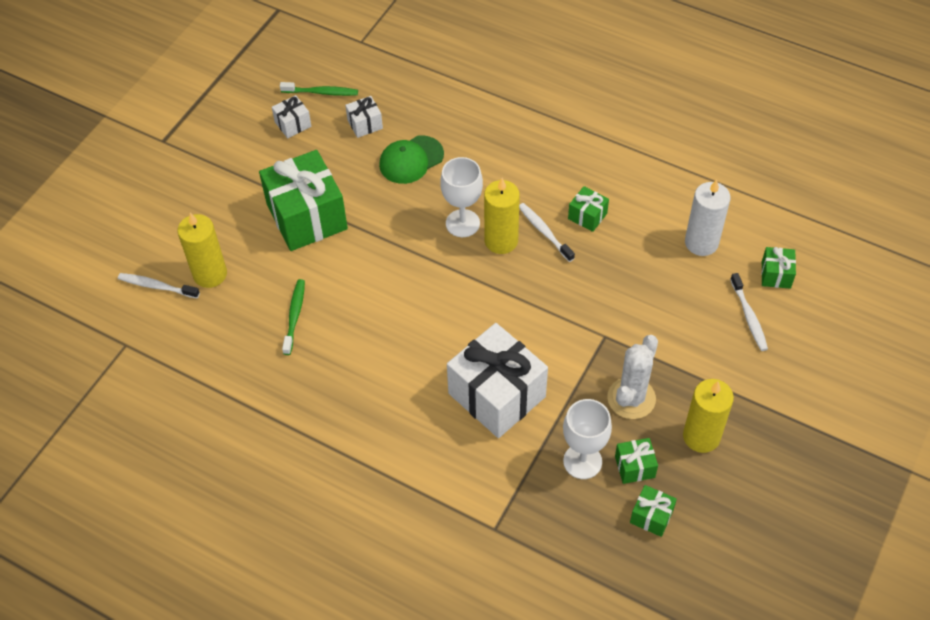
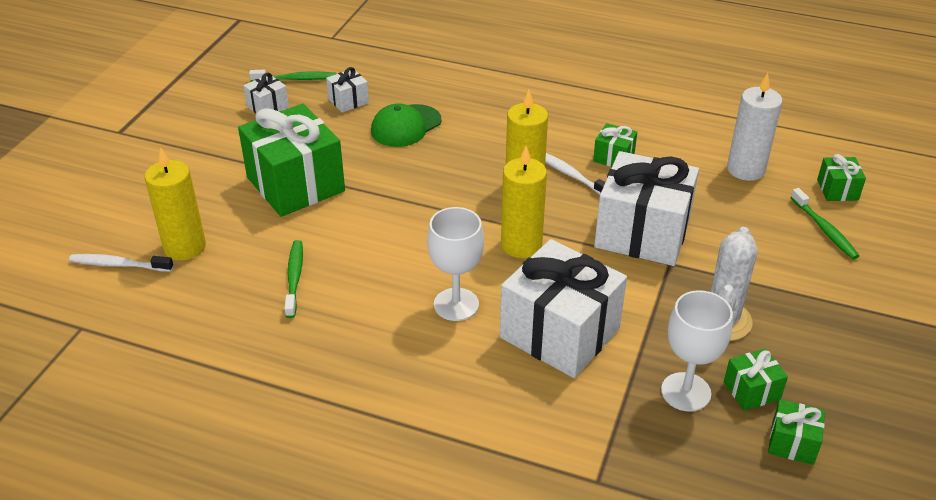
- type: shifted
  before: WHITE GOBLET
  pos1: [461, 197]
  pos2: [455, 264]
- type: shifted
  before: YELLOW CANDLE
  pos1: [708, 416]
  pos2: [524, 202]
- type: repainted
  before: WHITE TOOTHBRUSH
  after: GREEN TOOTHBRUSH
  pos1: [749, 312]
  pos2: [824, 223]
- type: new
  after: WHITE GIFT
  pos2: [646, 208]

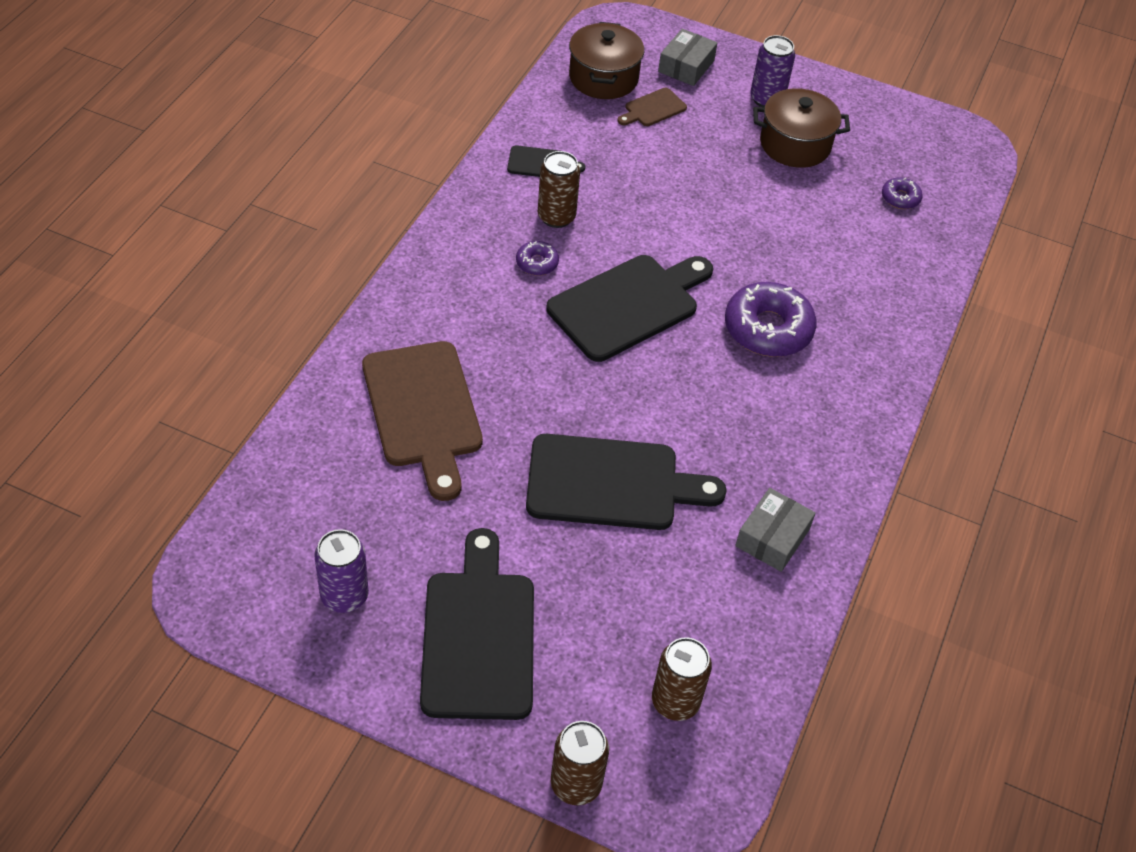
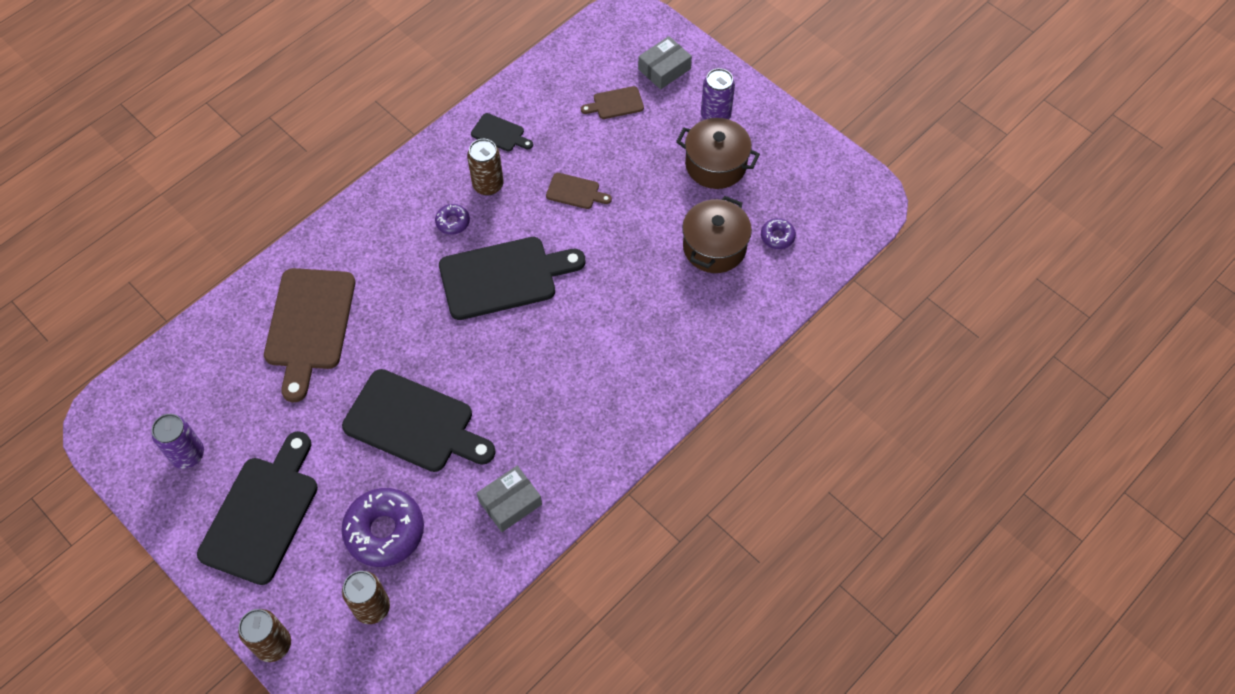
- type: shifted
  before: BROWN POT
  pos1: [606, 60]
  pos2: [717, 234]
- type: shifted
  before: PURPLE DONUT
  pos1: [771, 319]
  pos2: [382, 527]
- type: new
  after: BROWN CUTTING BOARD
  pos2: [579, 191]

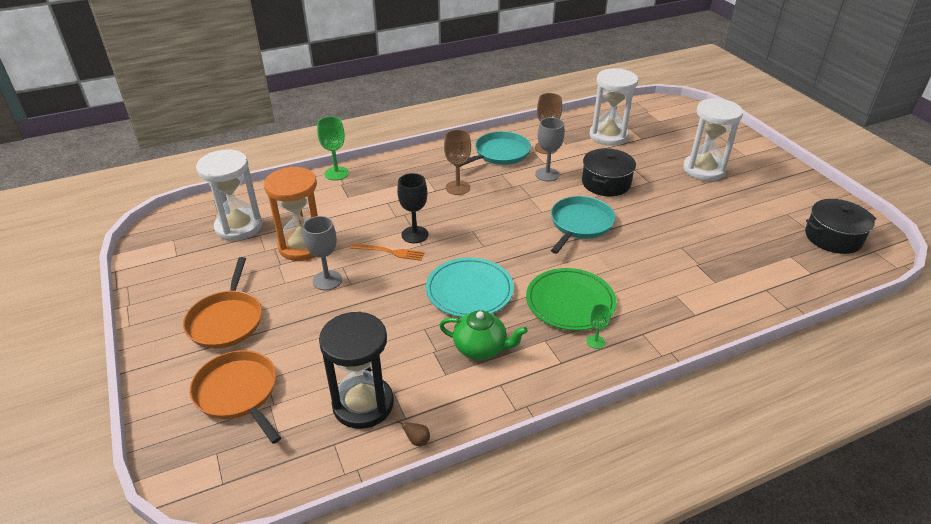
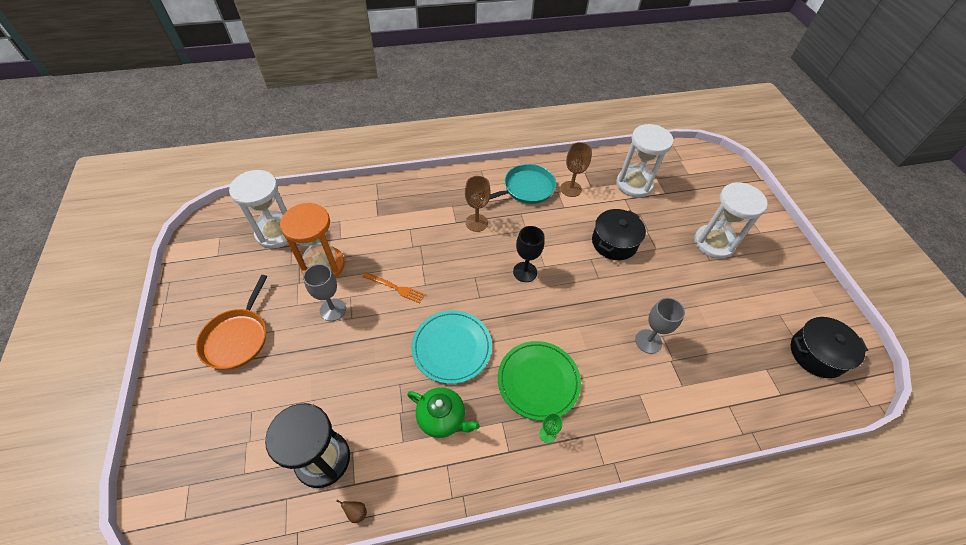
- type: gone
  before: ORANGE PAN
  pos1: [235, 397]
- type: gone
  before: GREEN GOBLET
  pos1: [333, 148]
- type: shifted
  before: BLACK GOBLET
  pos1: [412, 208]
  pos2: [528, 254]
- type: shifted
  before: GREY GOBLET
  pos1: [550, 149]
  pos2: [660, 326]
- type: gone
  before: TURQUOISE PAN
  pos1: [583, 225]

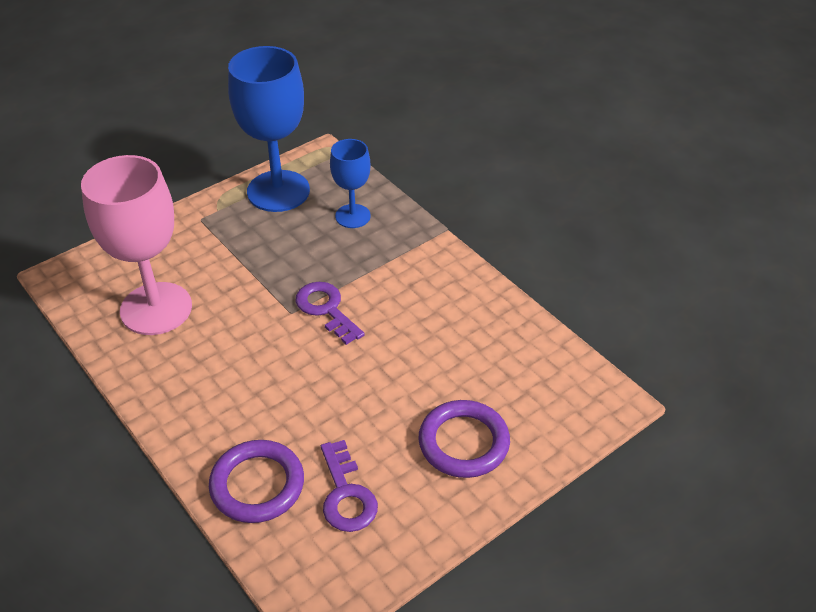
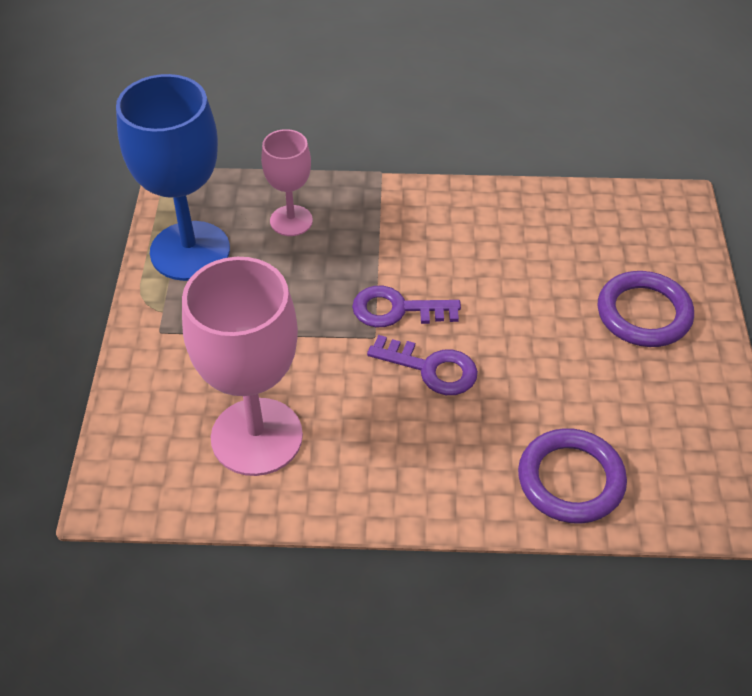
- type: shifted
  before: PURPLE KEY
  pos1: [349, 486]
  pos2: [422, 365]
- type: repainted
  before: BLUE GOBLET
  after: PINK GOBLET
  pos1: [350, 183]
  pos2: [287, 182]

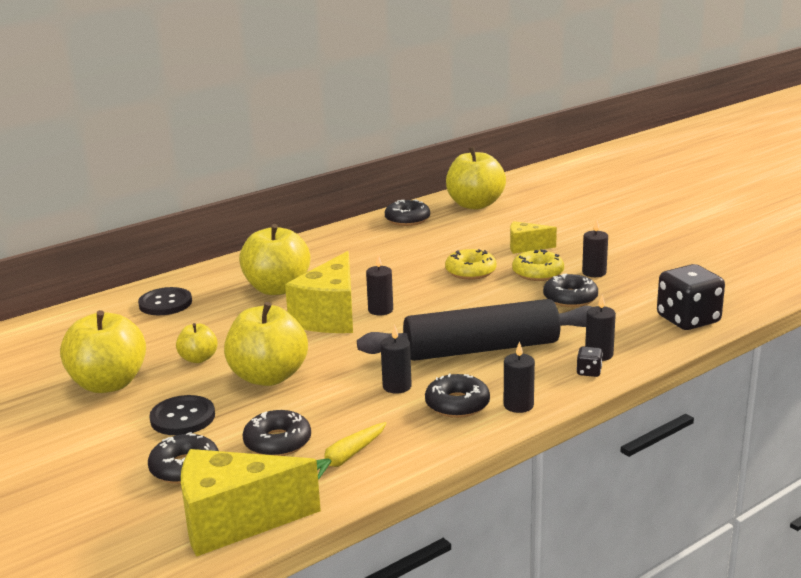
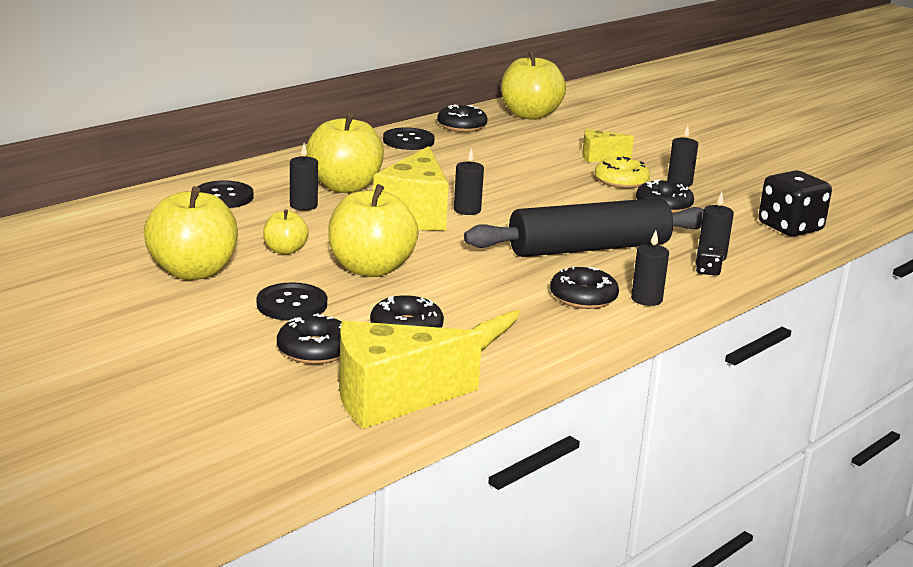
- type: shifted
  before: BLACK CANDLE
  pos1: [396, 359]
  pos2: [304, 177]
- type: gone
  before: YELLOW DONUT
  pos1: [471, 264]
- type: new
  after: BLACK BUTTON
  pos2: [409, 138]

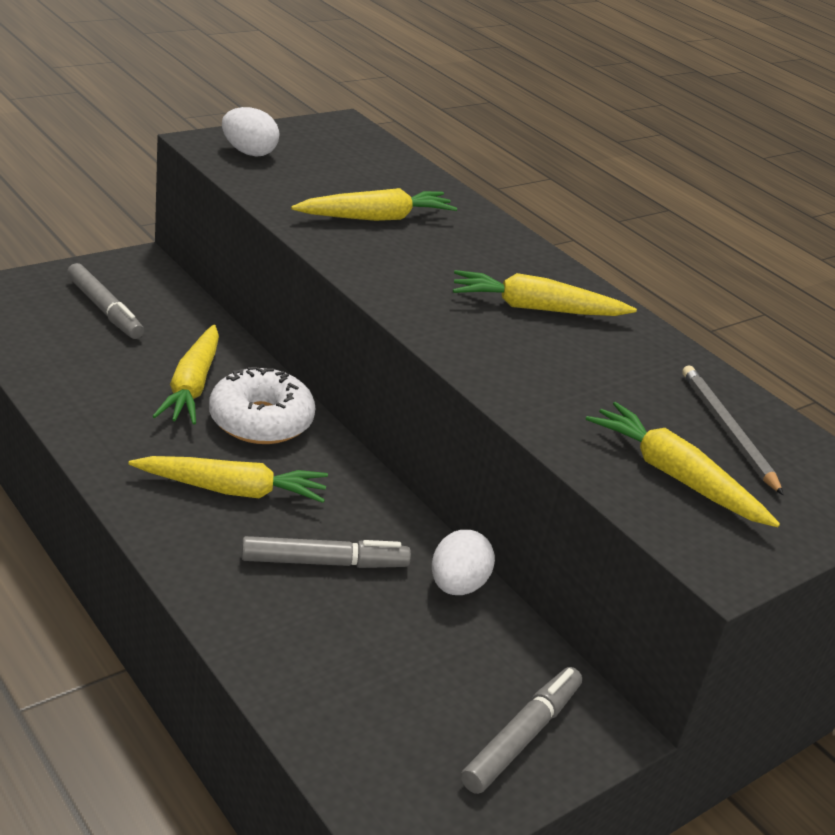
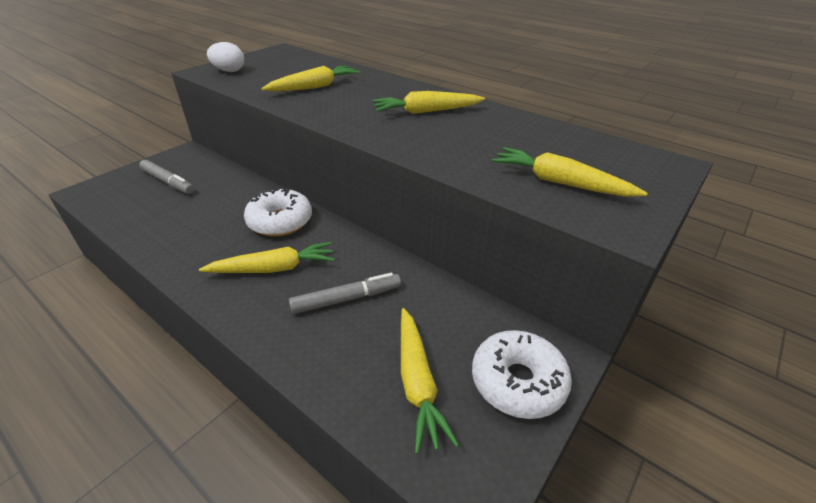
- type: shifted
  before: YELLOW CARROT
  pos1: [185, 374]
  pos2: [430, 381]
- type: gone
  before: WHITE EGG
  pos1: [463, 562]
- type: swapped
  before: GREY MARKER
  after: WHITE DONUT
  pos1: [521, 730]
  pos2: [522, 374]
- type: gone
  before: GREY PENCIL
  pos1: [733, 430]

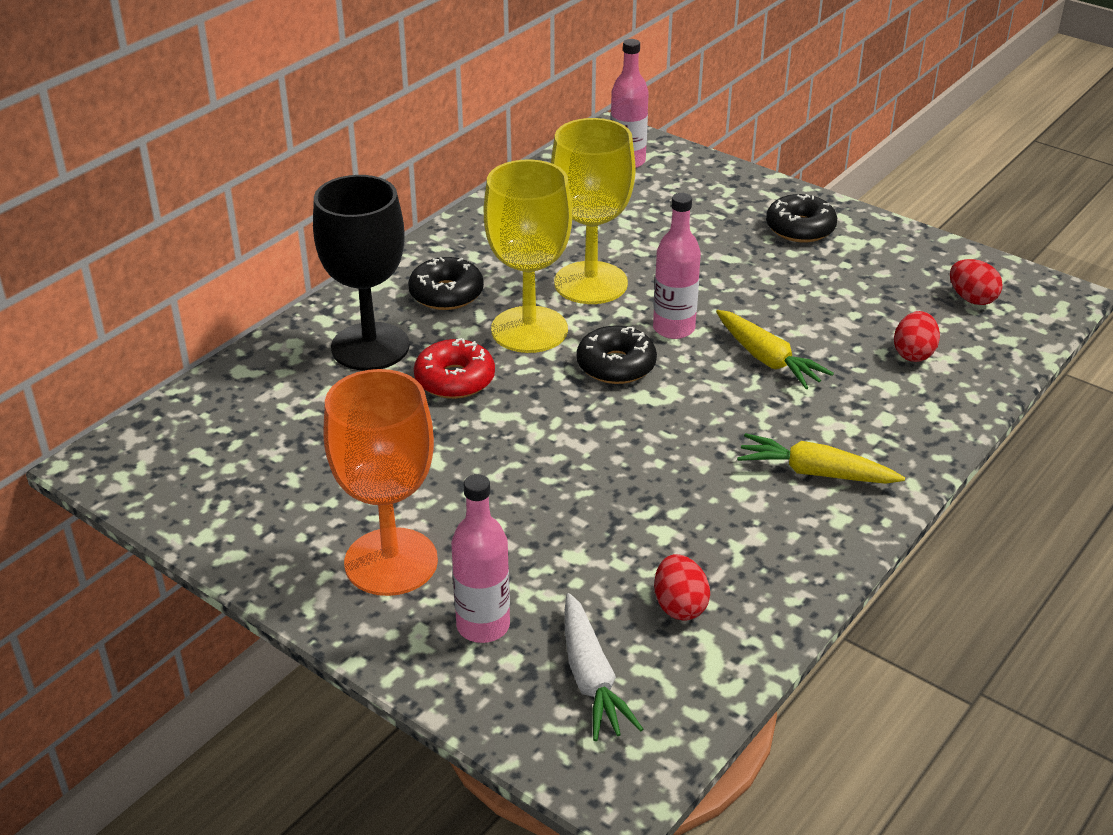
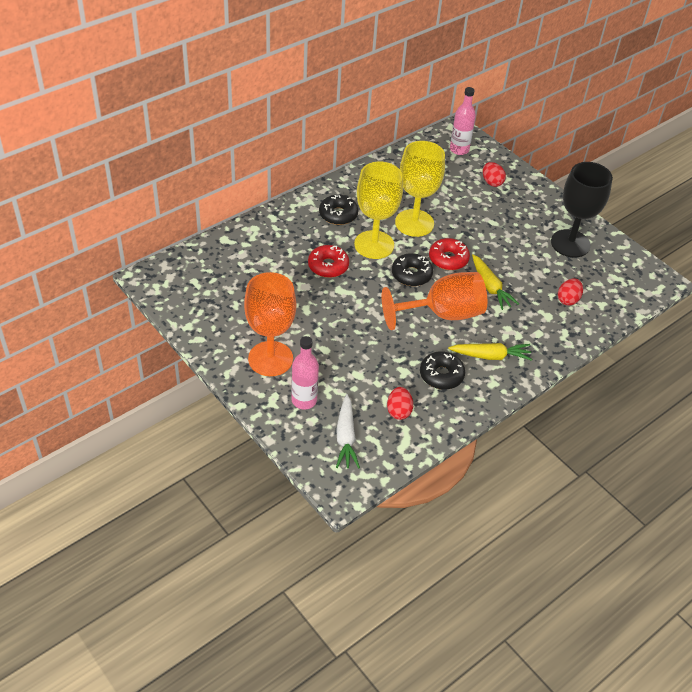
- type: shifted
  before: BLACK GOBLET
  pos1: [361, 273]
  pos2: [582, 210]
- type: swapped
  before: PINK BOTTLE
  after: RED DONUT
  pos1: [677, 266]
  pos2: [449, 254]
- type: rotated
  before: YELLOW CARROT
  pos1: [821, 458]
  pos2: [490, 352]
  turn: 150
- type: shifted
  before: BLACK DONUT
  pos1: [801, 218]
  pos2: [442, 370]
- type: shifted
  before: RED EGG
  pos1: [976, 282]
  pos2: [494, 174]
- type: new
  after: ORANGE GOBLET
  pos2: [434, 301]

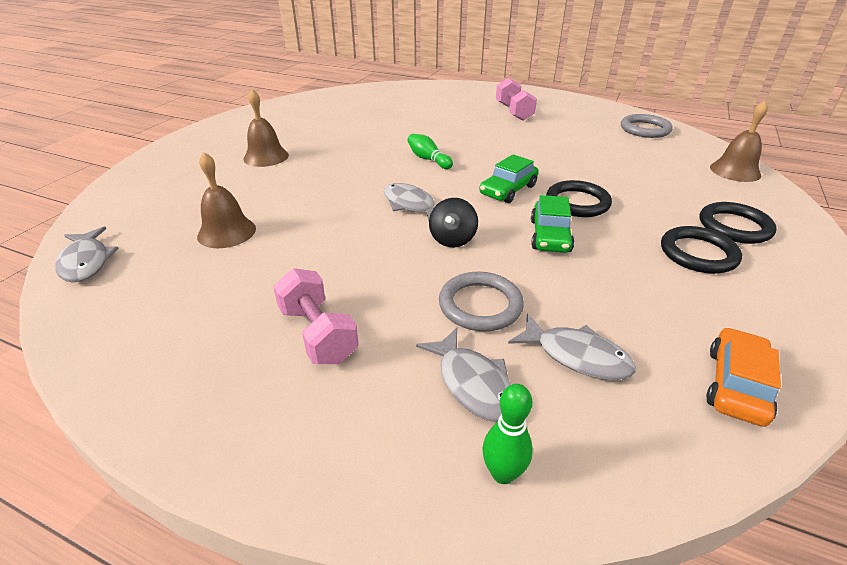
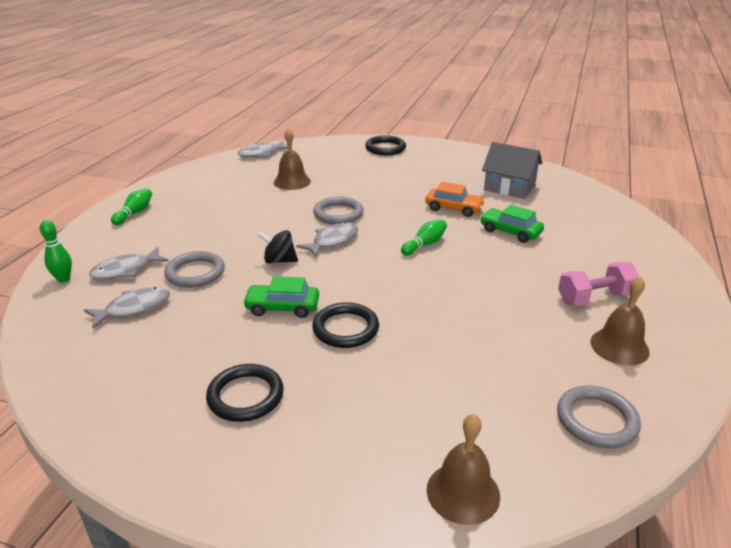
- type: shifted
  before: BROWN BELL
  pos1: [266, 128]
  pos2: [620, 321]
- type: gone
  before: PINK DUMBBELL
  pos1: [316, 316]
- type: shifted
  before: GREEN CAR
  pos1: [509, 178]
  pos2: [512, 224]
- type: rotated
  before: GREY FISH
  pos1: [572, 347]
  pos2: [127, 308]
  turn: -150
- type: shifted
  before: BLACK RING
  pos1: [738, 223]
  pos2: [385, 145]
- type: shifted
  before: ORANGE CAR
  pos1: [743, 377]
  pos2: [455, 199]
- type: new
  after: GREEN BOWLING PIN
  pos2: [131, 206]
- type: new
  after: GREY RING
  pos2: [338, 210]
- type: new
  after: GREY HOUSE
  pos2: [512, 170]

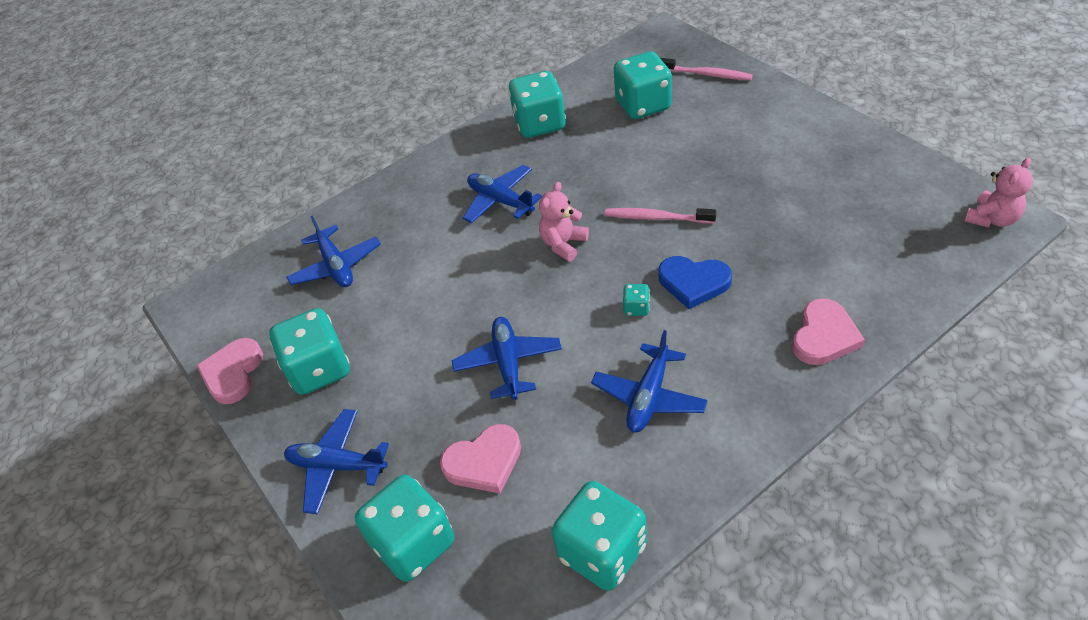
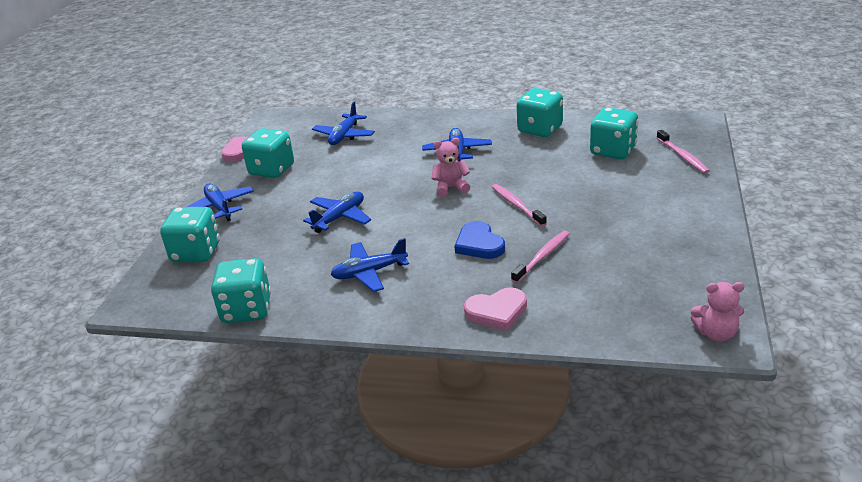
- type: gone
  before: PINK HEART
  pos1: [480, 459]
- type: gone
  before: TURQUOISE DICE
  pos1: [636, 300]
- type: new
  after: PINK TOOTHBRUSH
  pos2: [540, 257]

